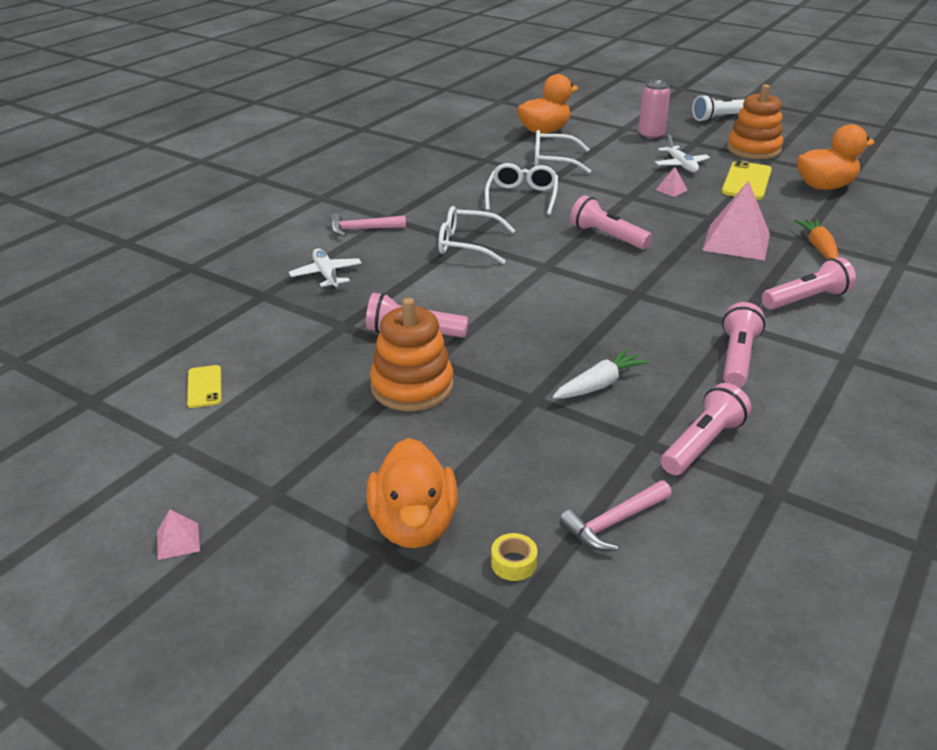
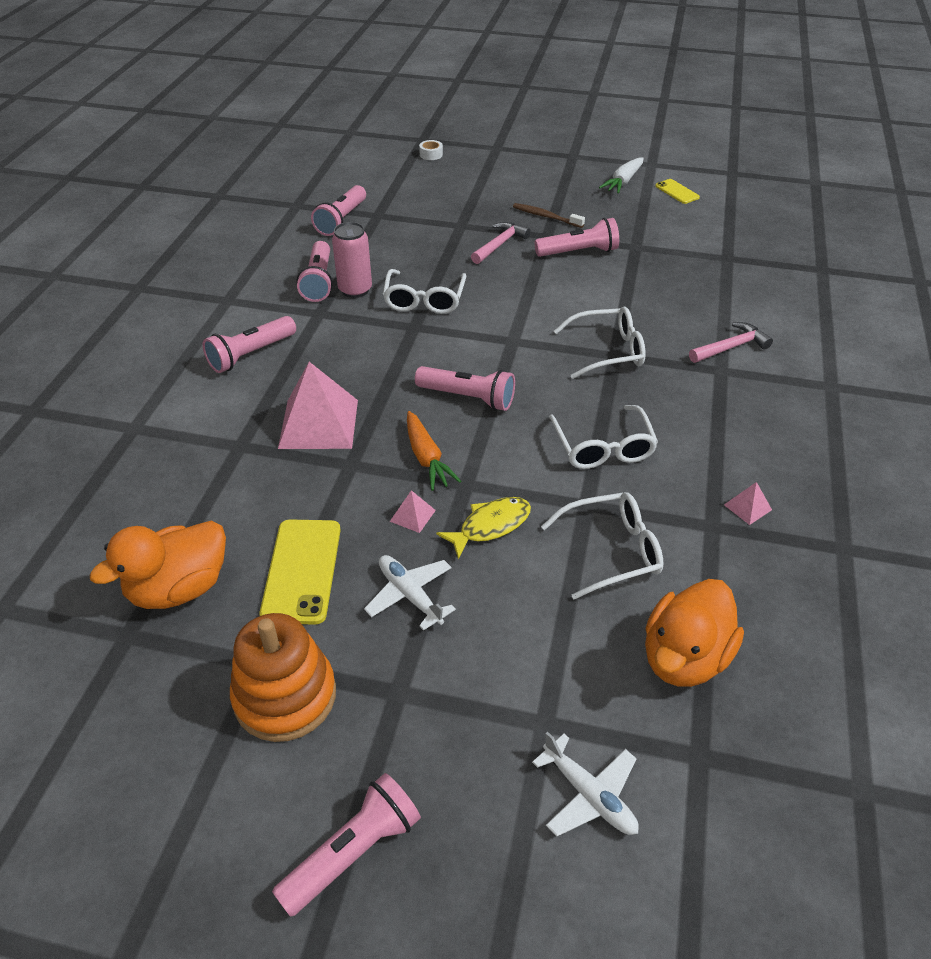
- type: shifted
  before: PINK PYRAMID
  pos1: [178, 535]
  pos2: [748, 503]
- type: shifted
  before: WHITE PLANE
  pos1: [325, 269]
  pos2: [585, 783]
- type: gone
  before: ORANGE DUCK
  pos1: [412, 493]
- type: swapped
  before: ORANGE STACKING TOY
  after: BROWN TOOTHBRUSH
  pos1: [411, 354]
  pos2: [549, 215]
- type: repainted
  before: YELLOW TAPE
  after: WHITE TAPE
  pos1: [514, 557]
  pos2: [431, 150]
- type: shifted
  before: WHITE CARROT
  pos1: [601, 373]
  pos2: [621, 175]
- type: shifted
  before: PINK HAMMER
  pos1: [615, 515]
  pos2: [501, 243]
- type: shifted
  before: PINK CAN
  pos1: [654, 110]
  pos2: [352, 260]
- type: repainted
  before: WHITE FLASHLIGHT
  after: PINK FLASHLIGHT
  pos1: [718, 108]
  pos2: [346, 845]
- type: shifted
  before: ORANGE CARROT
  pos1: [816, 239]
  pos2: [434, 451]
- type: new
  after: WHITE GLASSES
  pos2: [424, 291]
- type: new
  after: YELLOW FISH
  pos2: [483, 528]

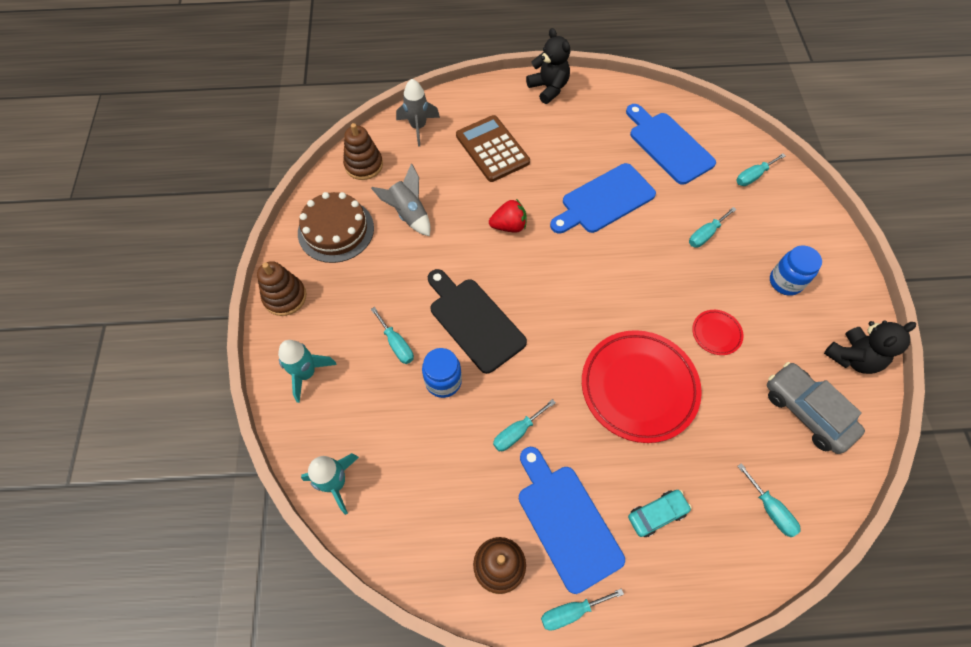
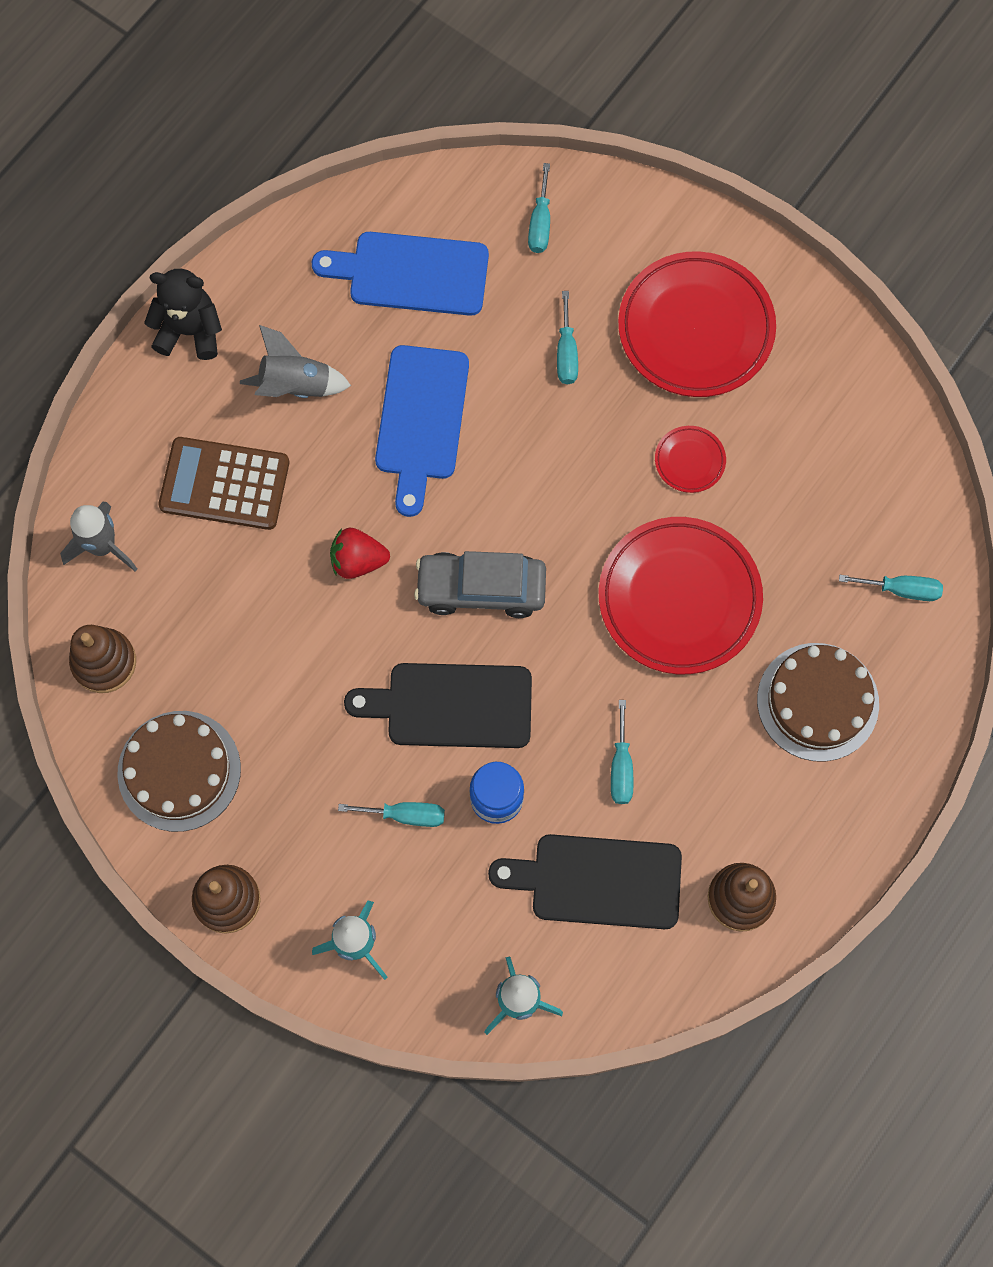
- type: shifted
  before: GREY ROCKET
  pos1: [401, 199]
  pos2: [295, 361]
- type: rotated
  before: RED STRAWBERRY
  pos1: [508, 216]
  pos2: [360, 553]
  turn: -120
- type: gone
  before: BLUE CUTTING BOARD
  pos1: [572, 520]
- type: gone
  before: TURQUOISE SCREWDRIVER
  pos1: [582, 610]
- type: swapped
  before: TURQUOISE CAR
  after: BROWN CAKE
  pos1: [660, 513]
  pos2: [818, 702]
- type: shifted
  before: GREY CAR
  pos1: [816, 408]
  pos2: [480, 584]
- type: swapped
  before: BLUE JAR
  after: RED PLATE
  pos1: [796, 270]
  pos2: [697, 324]
- type: gone
  before: BLACK TEDDY BEAR
  pos1: [870, 347]
- type: new
  after: BLACK CUTTING BOARD
  pos2: [585, 881]

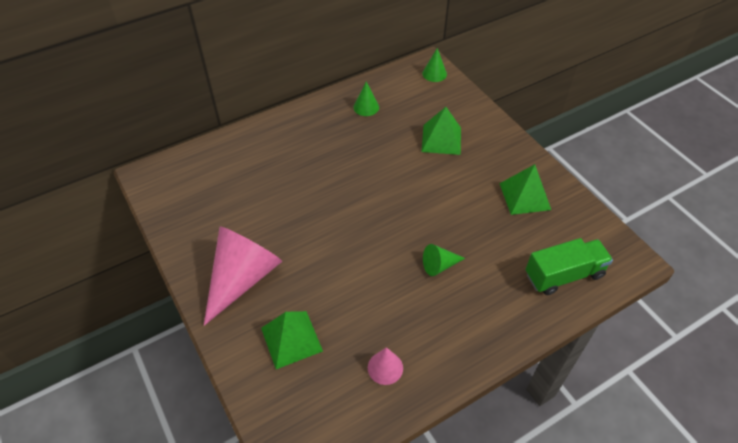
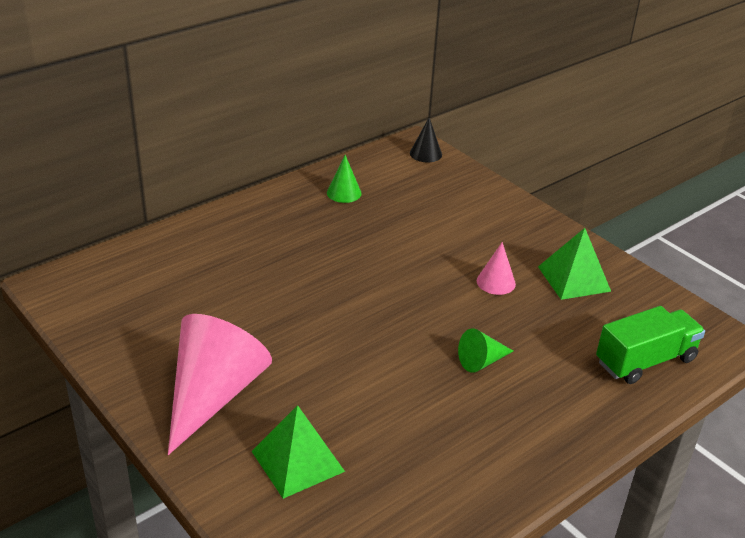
- type: shifted
  before: PINK CONE
  pos1: [385, 366]
  pos2: [496, 268]
- type: repainted
  before: GREEN CONE
  after: BLACK CONE
  pos1: [434, 65]
  pos2: [426, 140]
- type: gone
  before: GREEN PYRAMID
  pos1: [441, 131]

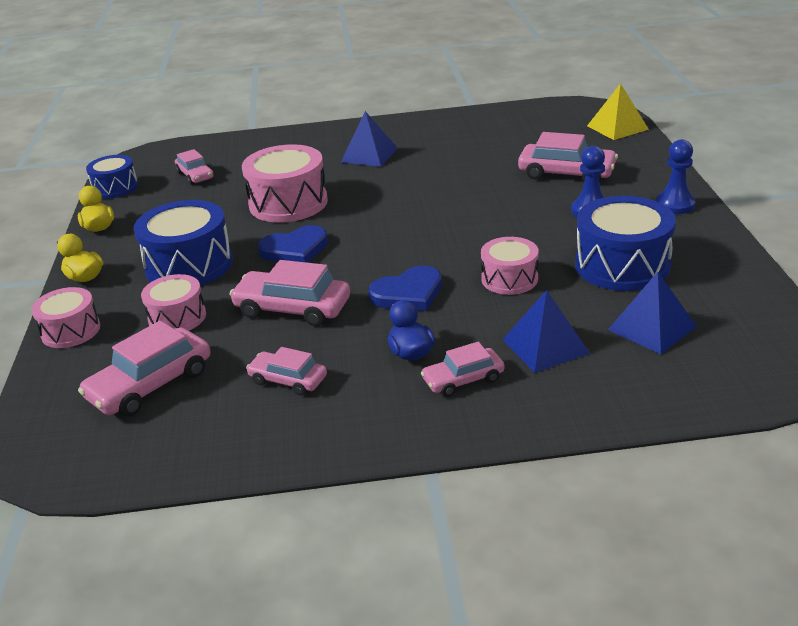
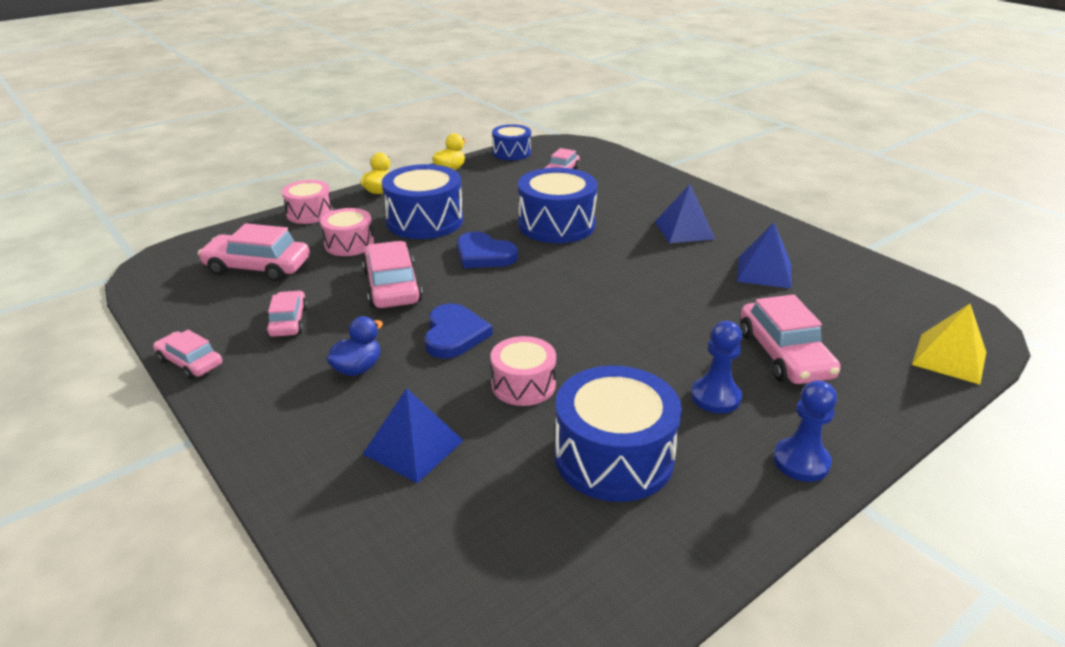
- type: repainted
  before: PINK DRUM
  after: BLUE DRUM
  pos1: [285, 183]
  pos2: [558, 205]
- type: rotated
  before: BLUE HEART
  pos1: [405, 288]
  pos2: [459, 331]
  turn: -120
- type: shifted
  before: PINK CAR
  pos1: [463, 369]
  pos2: [187, 354]
- type: shifted
  before: BLUE PYRAMID
  pos1: [652, 313]
  pos2: [764, 256]

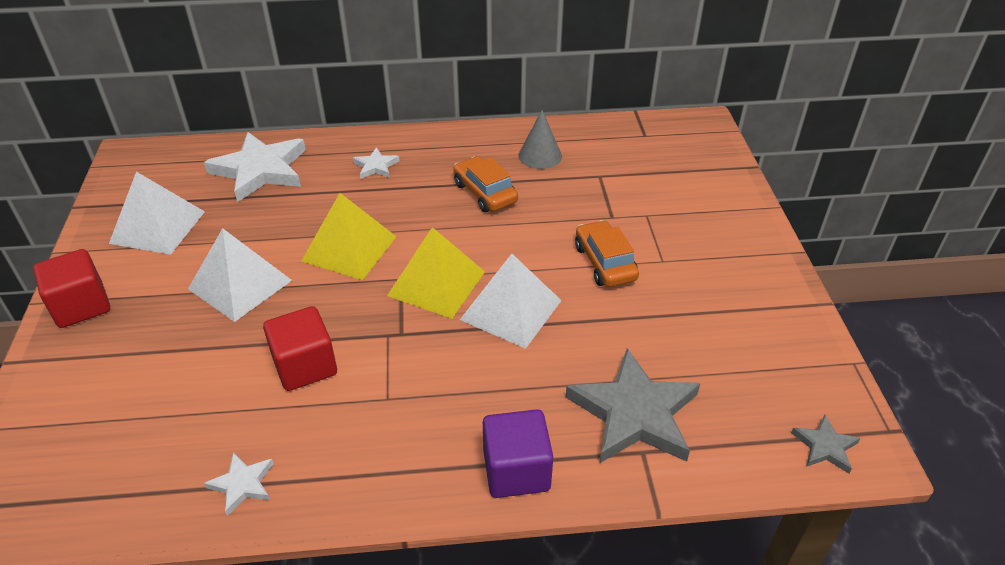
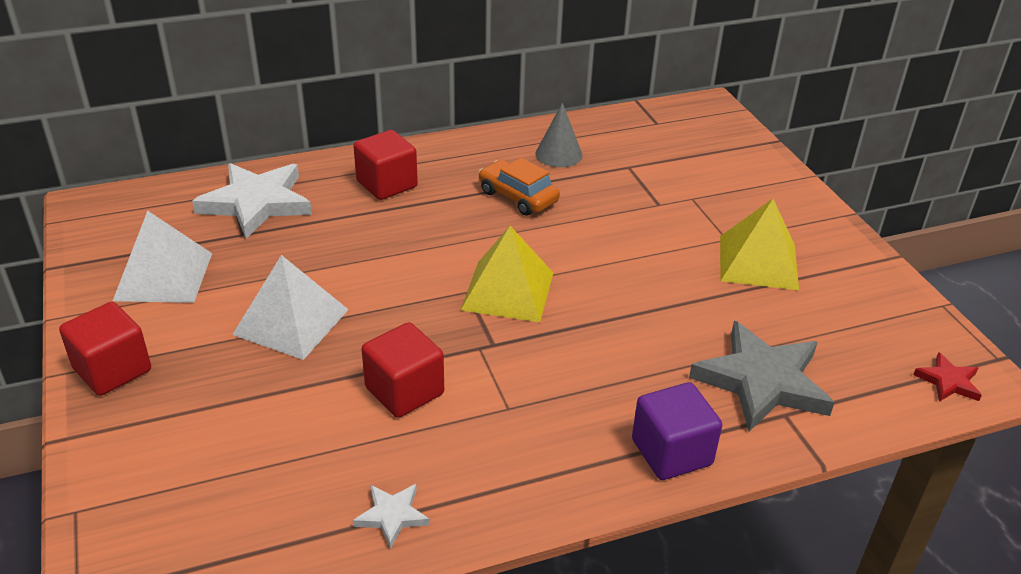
- type: shifted
  before: YELLOW PYRAMID
  pos1: [349, 236]
  pos2: [759, 244]
- type: swapped
  before: WHITE STAR
  after: RED CUBE
  pos1: [376, 163]
  pos2: [385, 165]
- type: gone
  before: WHITE PYRAMID
  pos1: [511, 301]
- type: gone
  before: ORANGE CAR
  pos1: [607, 253]
- type: repainted
  before: GREY STAR
  after: RED STAR
  pos1: [826, 444]
  pos2: [947, 377]

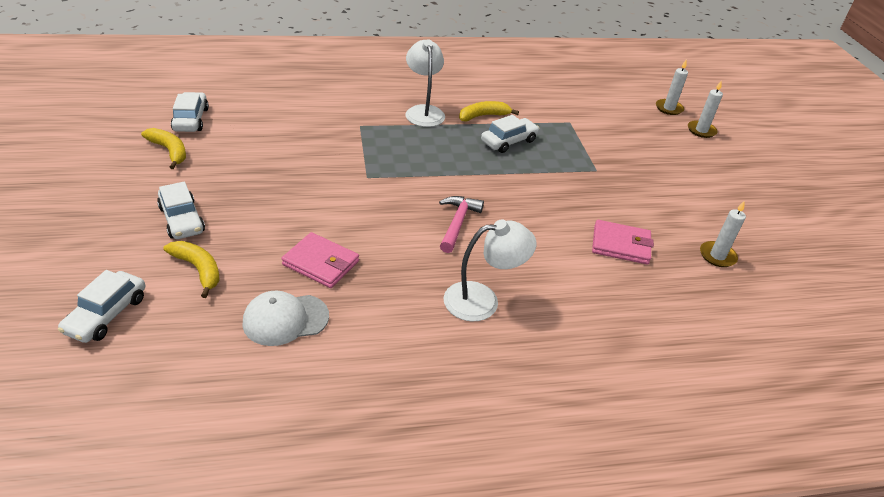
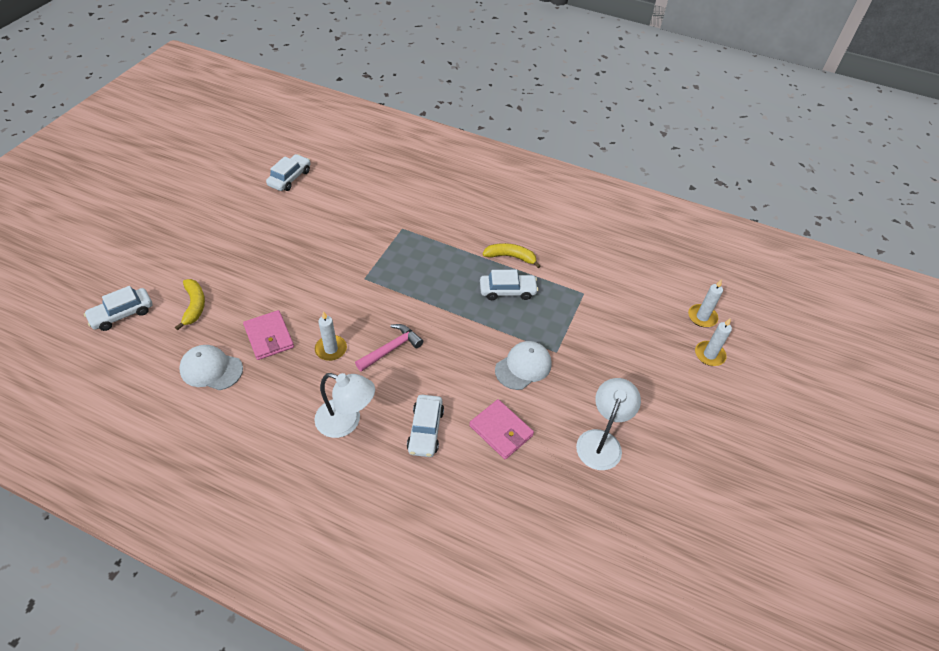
- type: gone
  before: YELLOW BANANA
  pos1: [163, 148]
- type: shifted
  before: WHITE CAR
  pos1: [181, 210]
  pos2: [425, 426]
- type: shifted
  before: WHITE LAMP
  pos1: [425, 83]
  pos2: [608, 424]
- type: shifted
  before: WHITE CANDLE
  pos1: [723, 233]
  pos2: [331, 336]
- type: new
  after: WHITE CAP
  pos2: [523, 365]

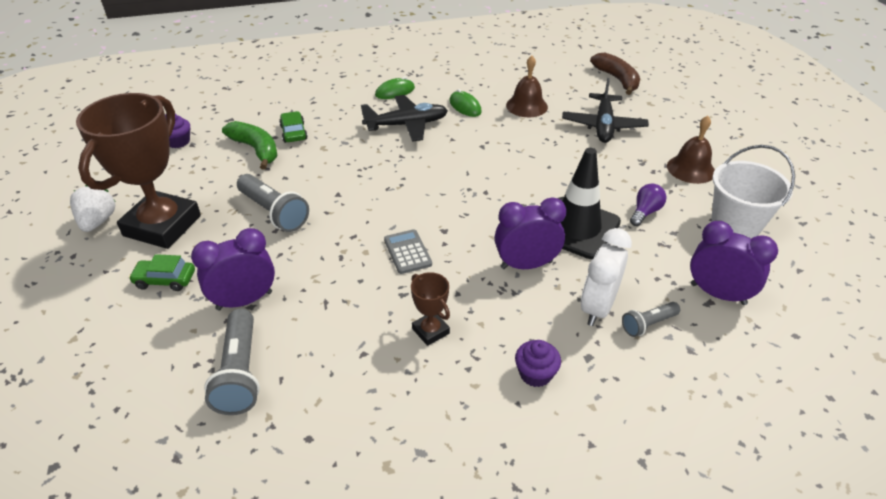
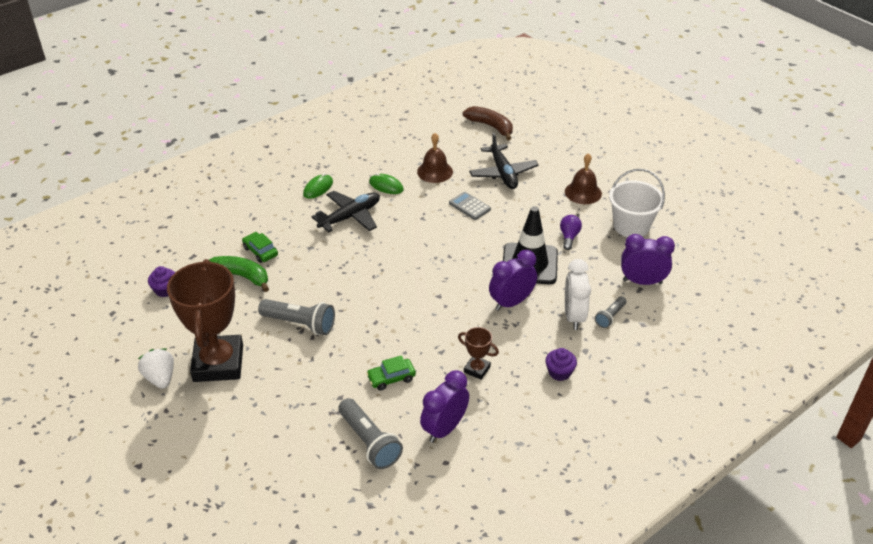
- type: shifted
  before: GREEN CAR
  pos1: [162, 272]
  pos2: [391, 373]
- type: shifted
  before: PURPLE CLOCK
  pos1: [233, 269]
  pos2: [444, 406]
- type: shifted
  before: GREY CALCULATOR
  pos1: [408, 251]
  pos2: [470, 206]

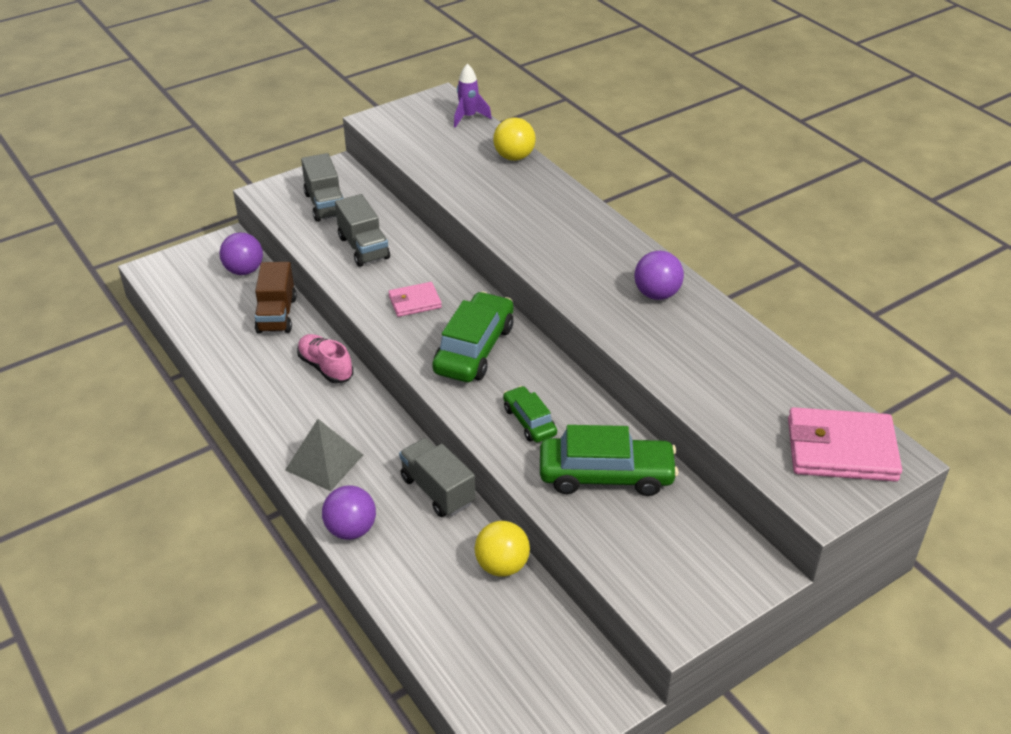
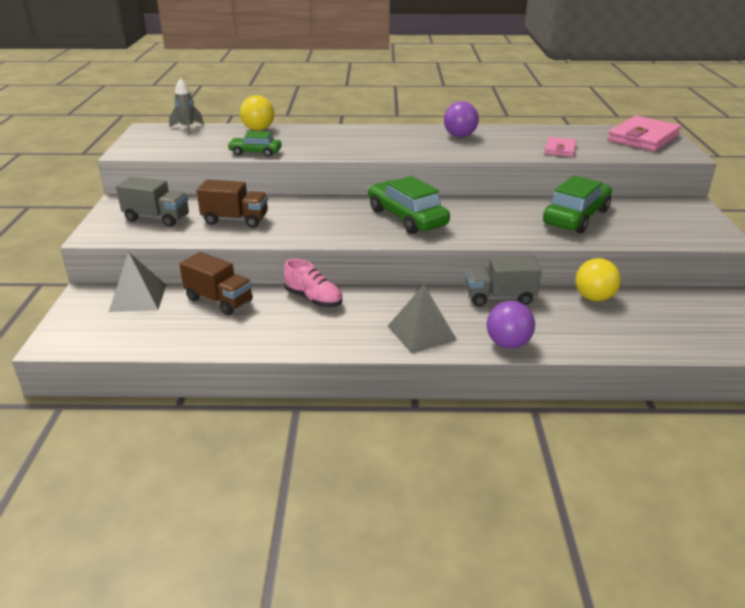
- type: swapped
  before: PURPLE BALL
  after: GREY PYRAMID
  pos1: [241, 254]
  pos2: [137, 282]
- type: rotated
  before: PINK SHOE
  pos1: [325, 358]
  pos2: [312, 283]
  turn: -135
- type: repainted
  before: GREY TRUCK
  after: BROWN TRUCK
  pos1: [362, 230]
  pos2: [232, 203]
- type: shifted
  before: PINK WALLET
  pos1: [415, 299]
  pos2: [560, 147]
- type: repainted
  before: PURPLE ROCKET
  after: GREY ROCKET
  pos1: [473, 95]
  pos2: [186, 106]
- type: shifted
  before: GREEN CAR
  pos1: [530, 414]
  pos2: [254, 144]

